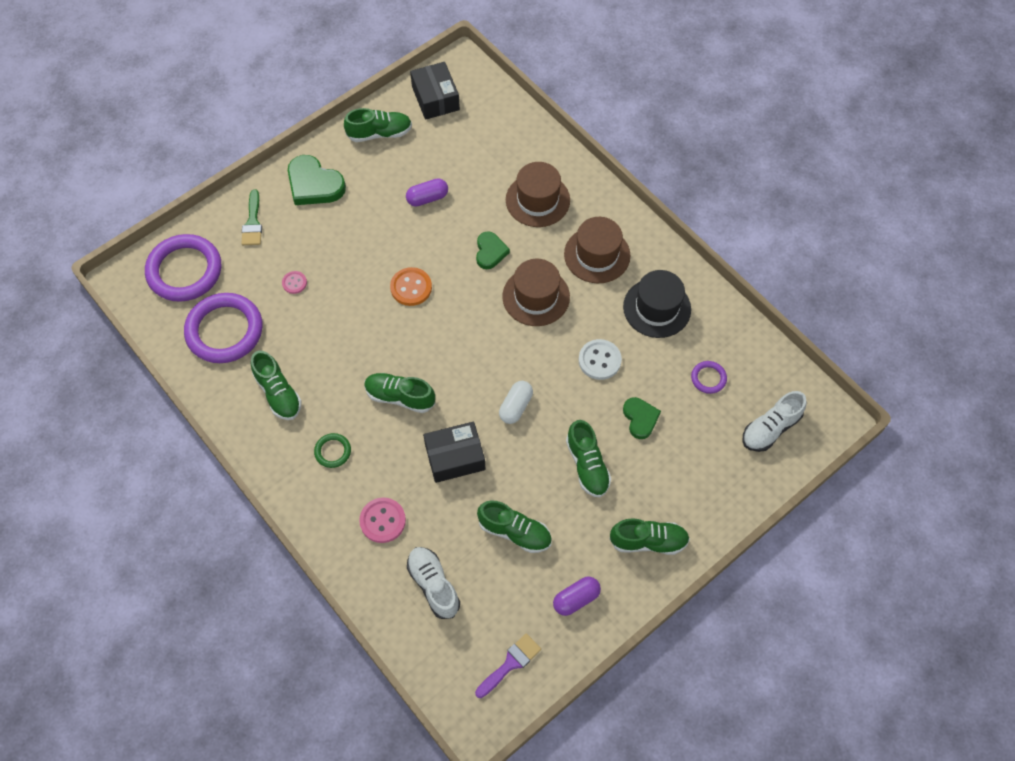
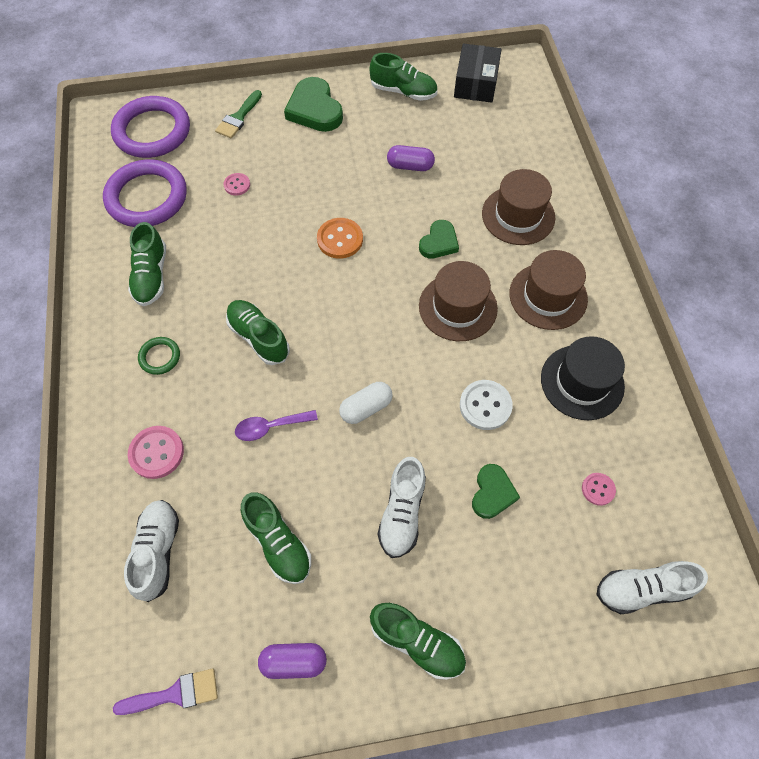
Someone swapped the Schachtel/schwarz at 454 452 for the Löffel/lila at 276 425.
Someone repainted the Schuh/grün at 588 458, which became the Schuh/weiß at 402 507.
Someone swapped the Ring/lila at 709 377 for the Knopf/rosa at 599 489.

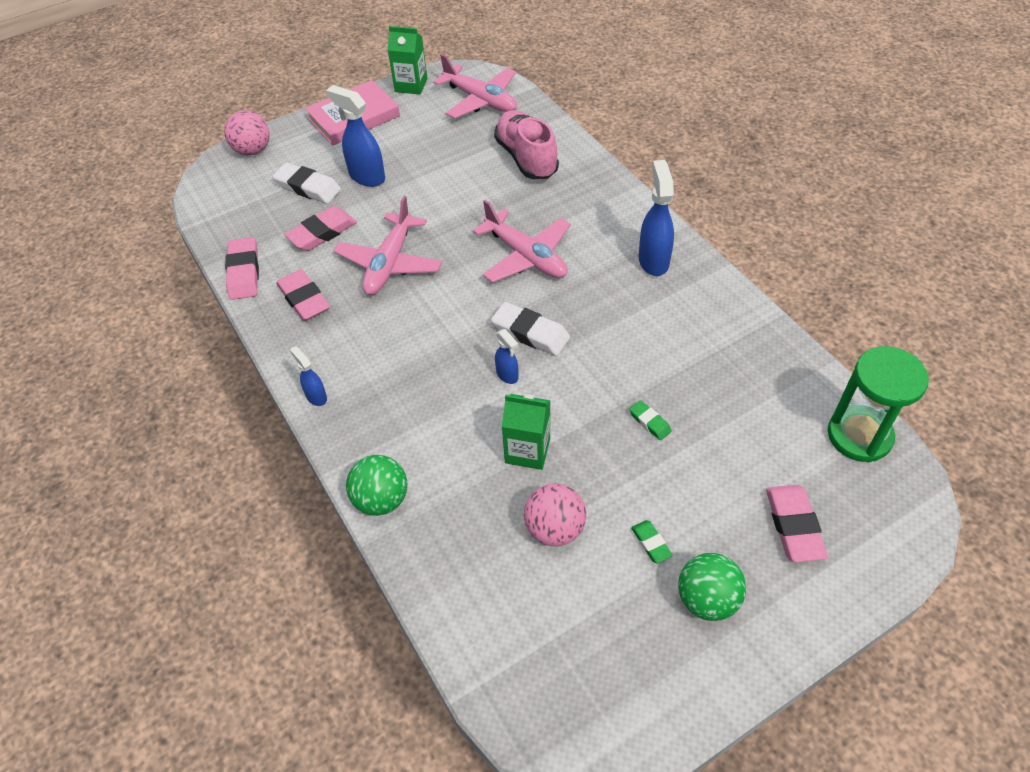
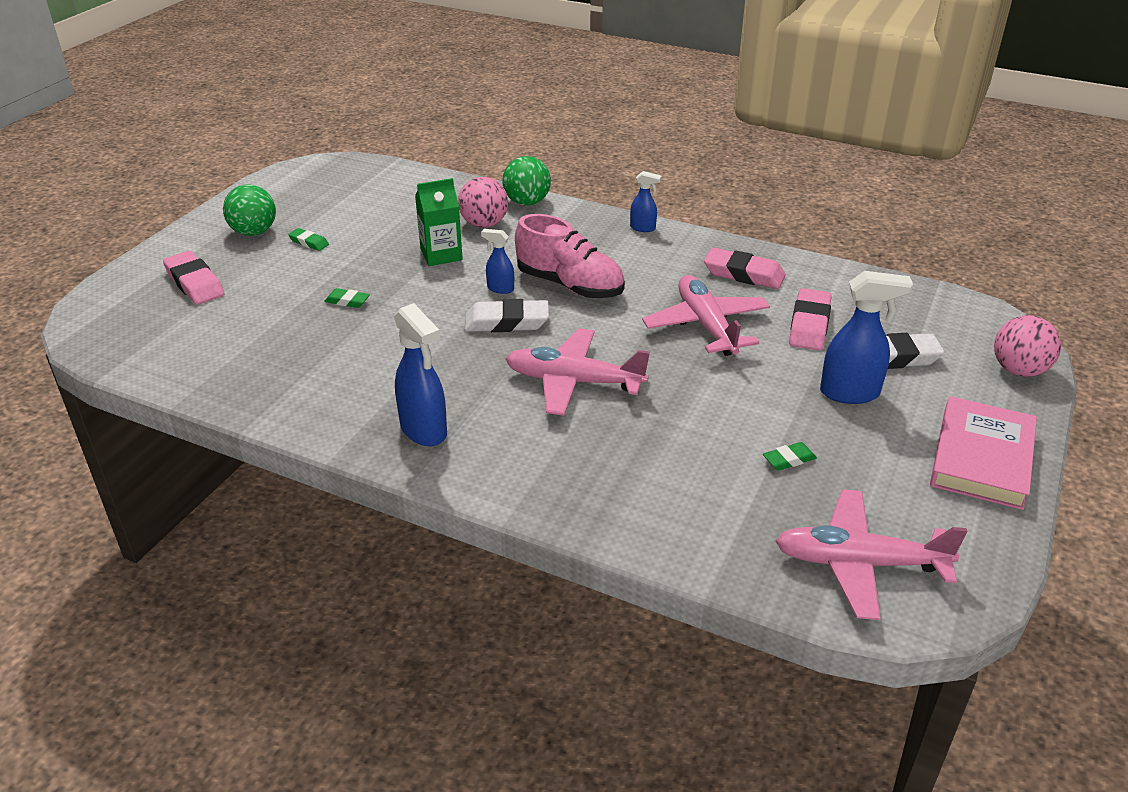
Someone carried the Ball/rosa from 555 515 to 483 202.
Someone carried the Schuh/rosa from 526 144 to 570 256.
Someone put down the Radiergummi/grün at 790 456.
Someone took away the Radiergummi/rosa at 242 268.
Someone took away the Getränkekarton/grün at 407 60.
Someone took away the Sanduhr/grün at 878 404.

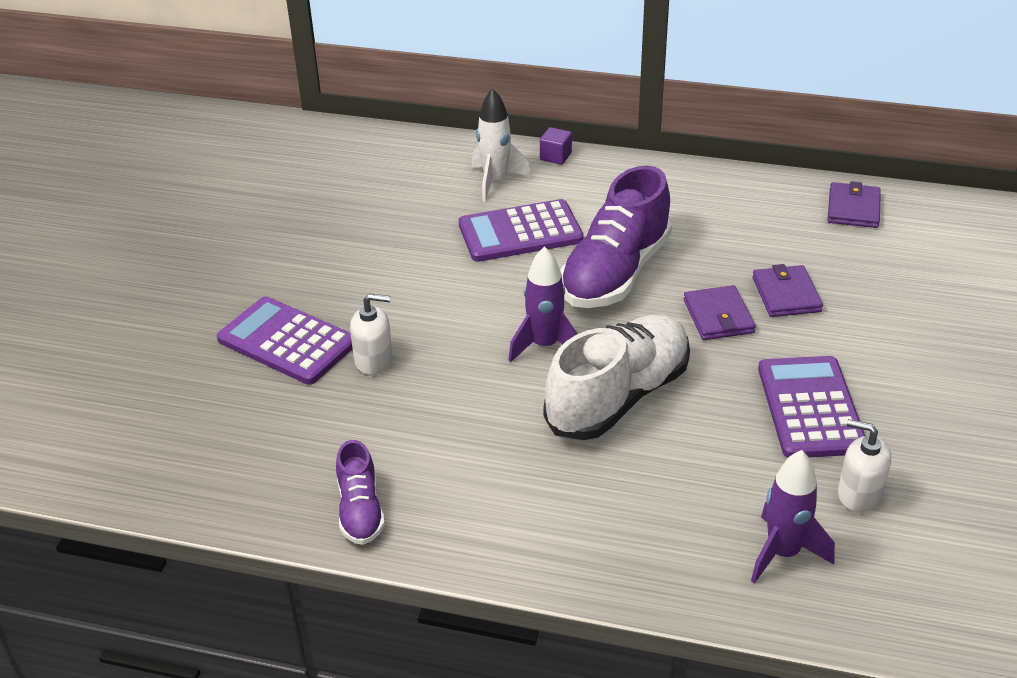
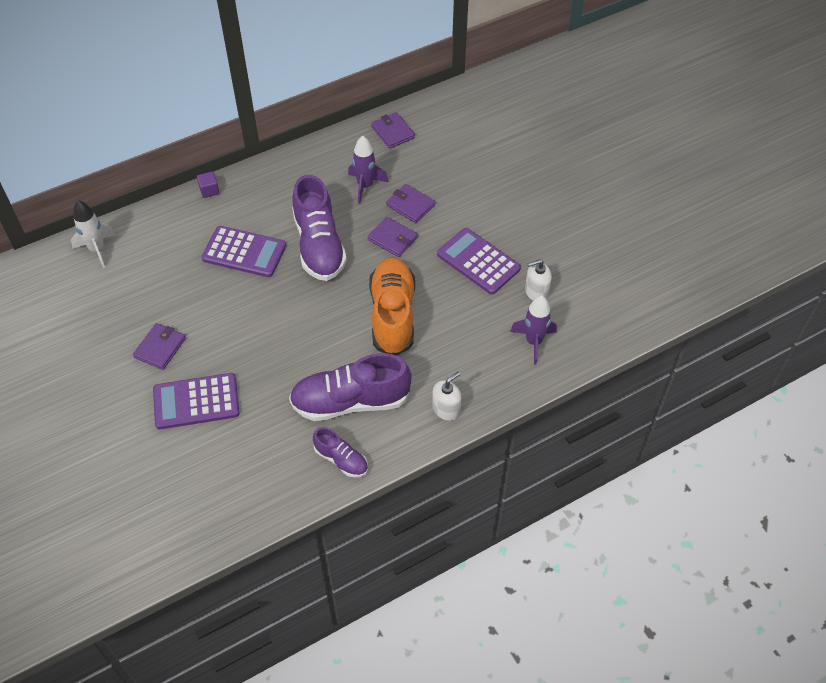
Someone carried the Rakete/weiß from 501 144 to 93 234.
Someone put down the Geldbörse/lila at 159 346.
Someone rotated the Taschenrechner/lila at 521 230 by 105 degrees counterclockwise.
Someone put down the Schuh/lila at 350 387.
Someone carried the Rakete/lila from 543 304 to 368 170.
Someone repainted the Schuh/weiß at 616 377, which became the Schuh/orange at 392 306.
Someone carried the Seifenspender/weiß from 371 334 to 446 396.

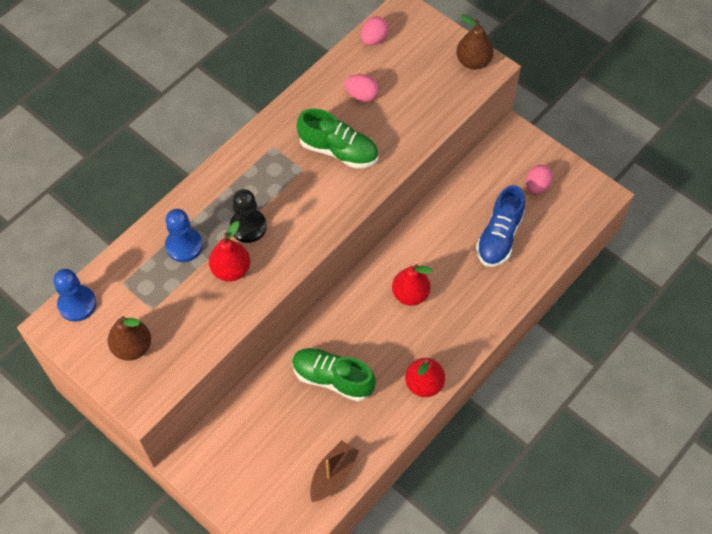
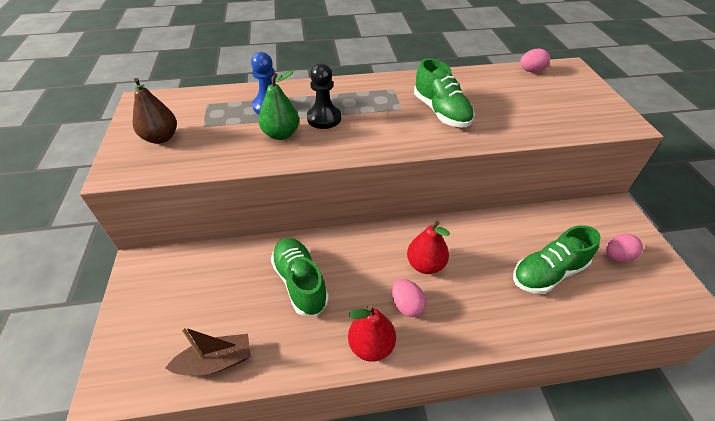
Someone repainted the Birne/rot at 229 251, which became the Birne/grün at 278 105.
Someone carried the Ei/rosa from 362 88 to 409 298.
Someone repainted the Schuh/blau at 500 226, which became the Schuh/grün at 557 259.
Someone took away the Bauer/blau at 75 295.
Someone took away the Birne/braun at 475 42.

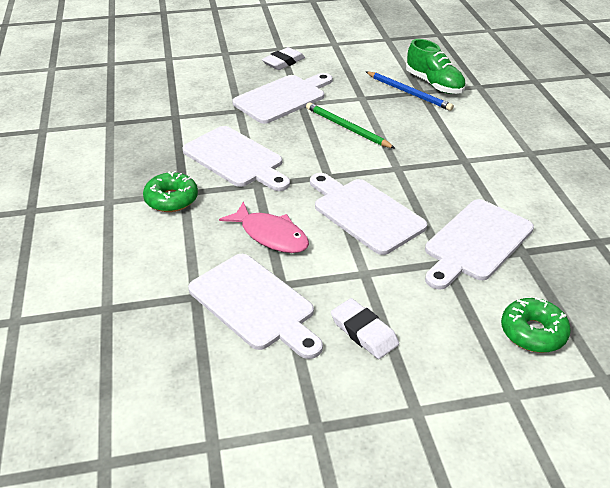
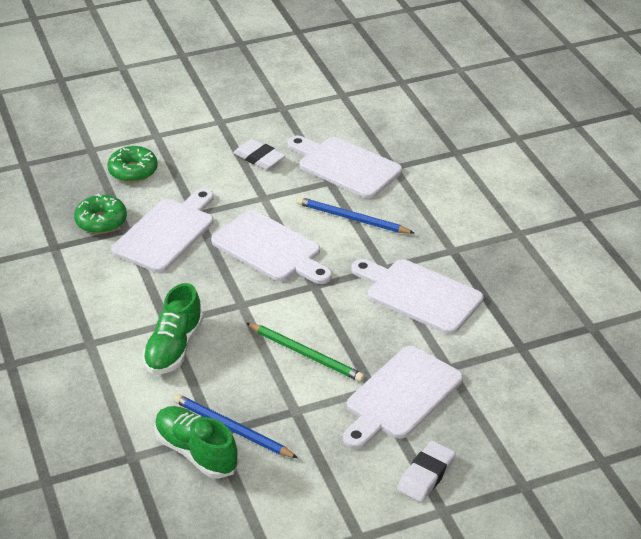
Someone carried the Donut/grün from 170 191 to 100 214.
Someone put down the Schuh/grün at 172 328.
Someone swapped the Fisch/rosa at 264 227 for the Bleistift/blau at 355 215.

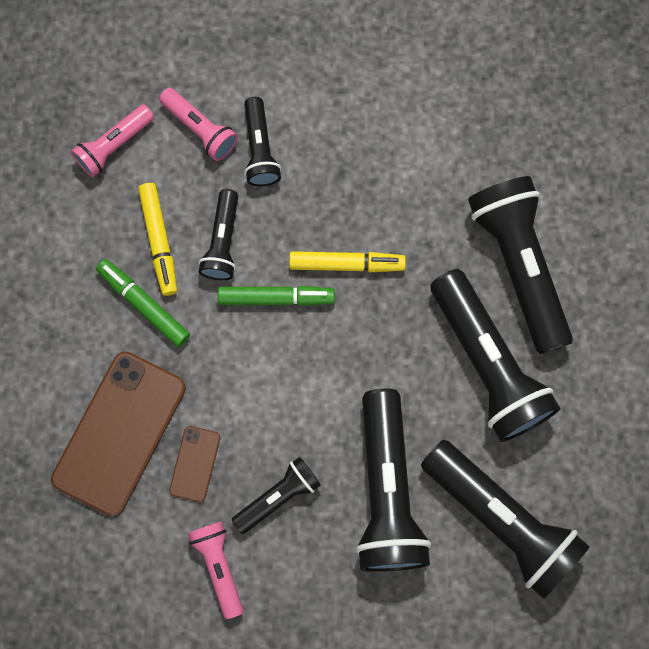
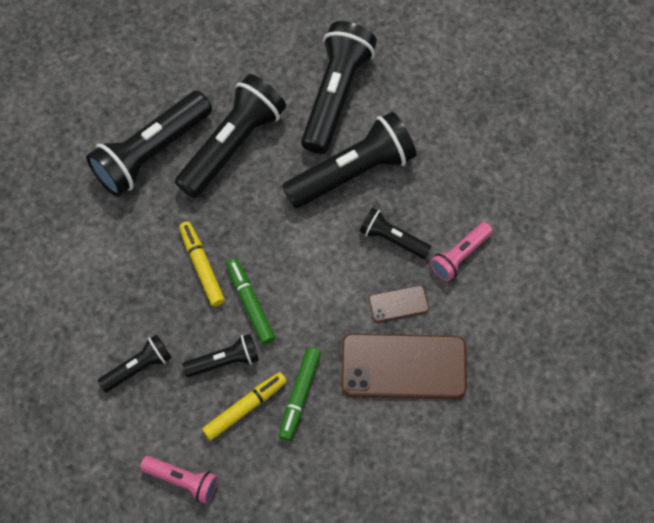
Someone took away the Taschenlampe/rosa at 198 124.

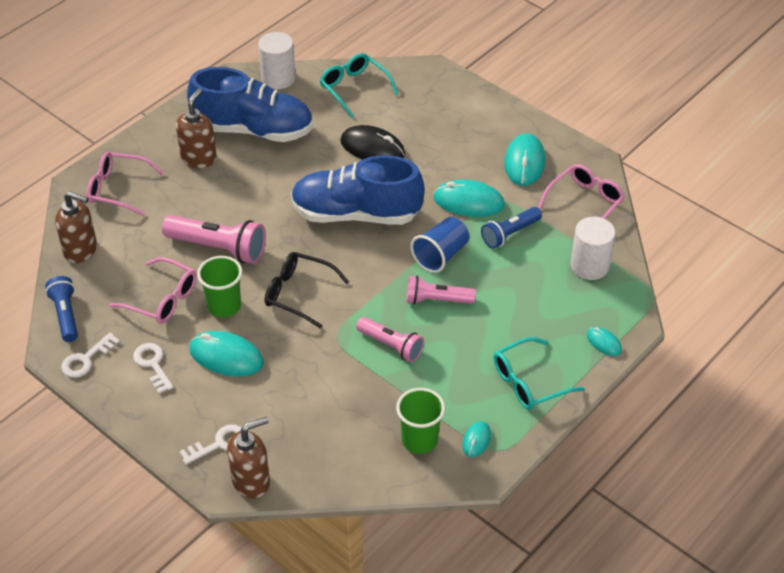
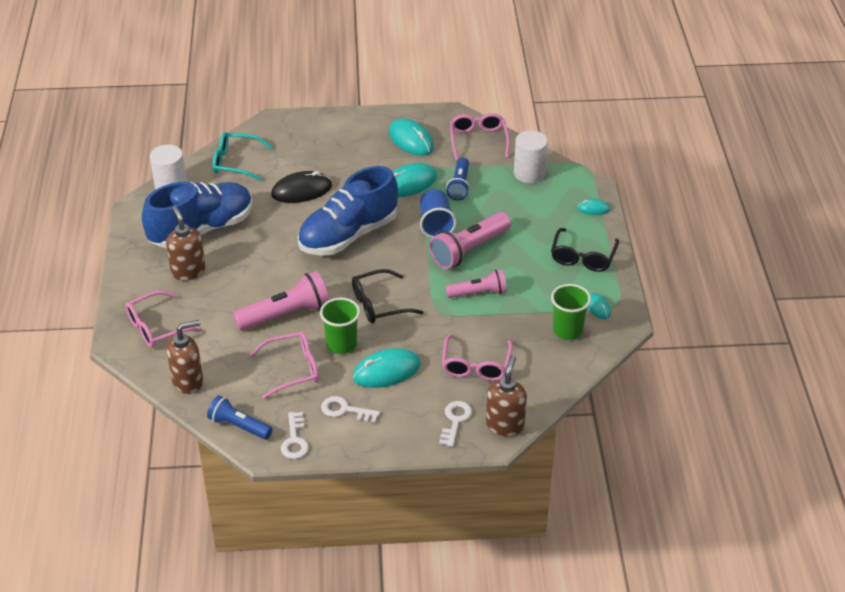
Someone scaled the Taschenlampe/rosa at 441 290 by 1.55.
Someone put down the Brille/rosa at 477 357.
Someone repainted the Brille/türkis at 539 373, which became the Brille/schwarz at 585 250.

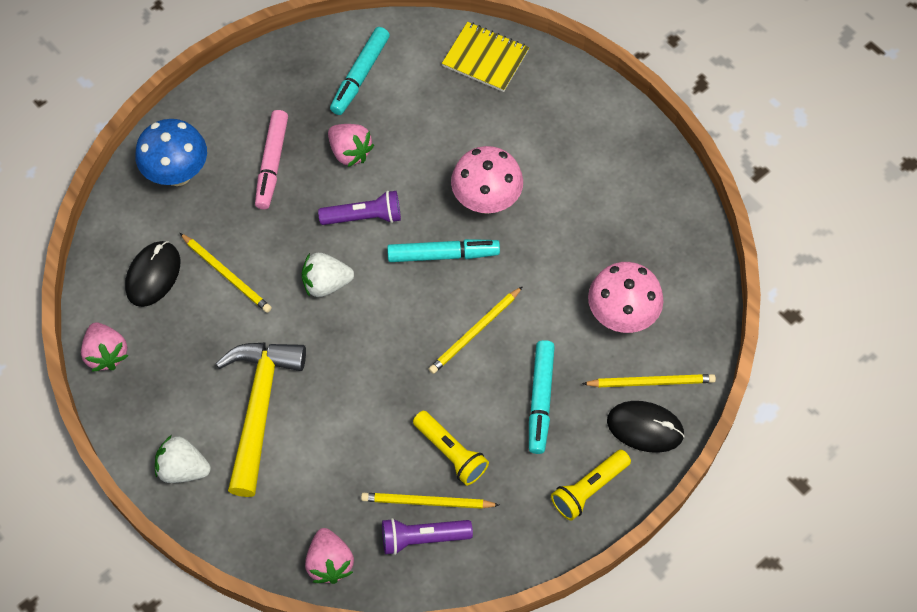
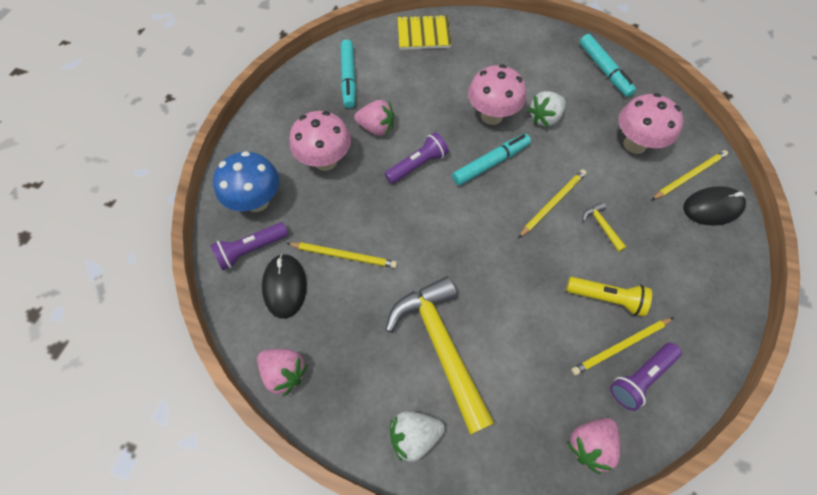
Someone put down the Taschenlampe/lila at 249 246.
Someone swapped the Filzstift/rosa at 271 159 for the Pilz/rosa at 320 141.
Someone rotated the Bleistift/gelb at 476 330 by 150 degrees counterclockwise.
Someone carried the Erdbeere/weiß from 328 275 to 547 109.
Someone rotated the Erdbeere/rosa at 329 556 by 90 degrees clockwise.
Someone carried the Filzstift/türkis from 542 397 to 608 65.
Someone put down the Hammer/gelb at 604 227.
Someone took away the Taschenlampe/gelb at 591 485.

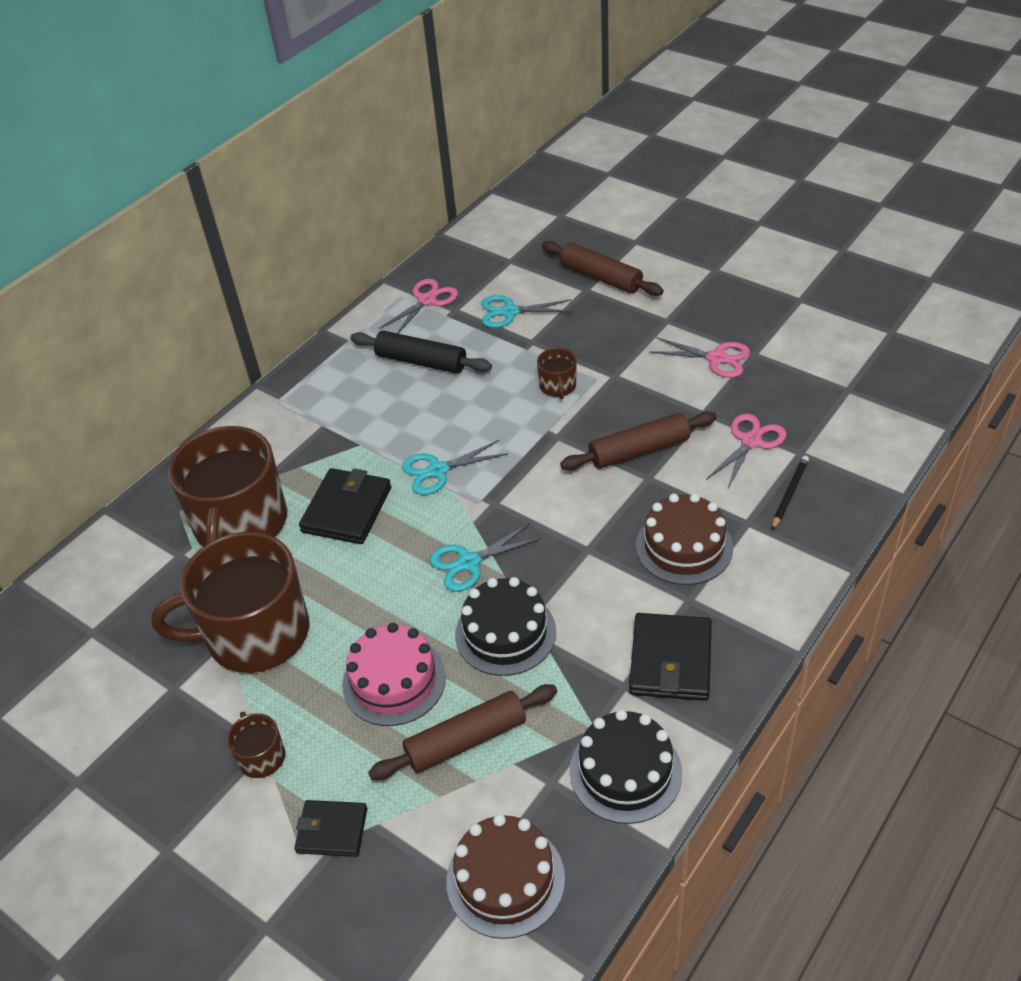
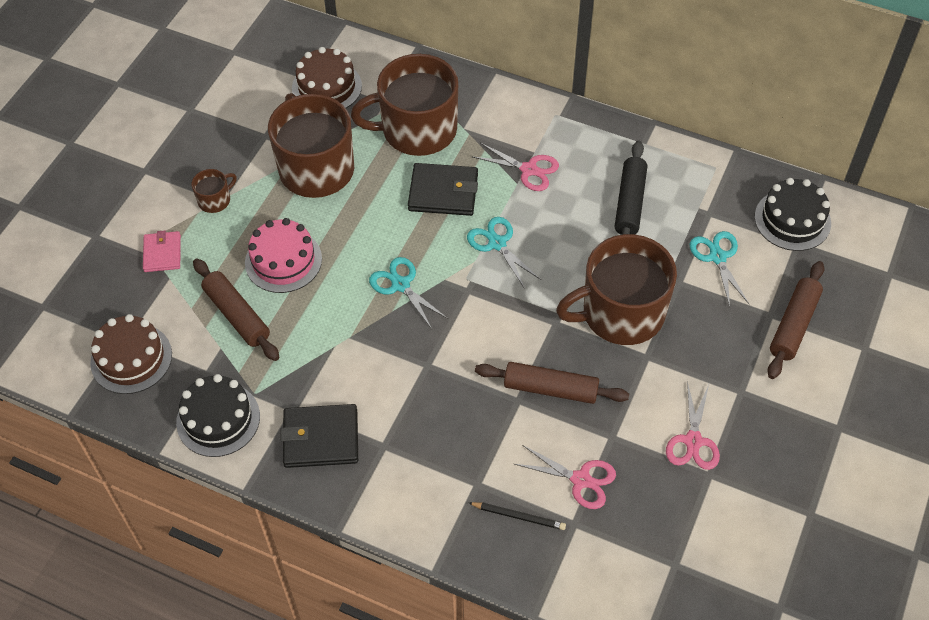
Someone repainted the Geldbörse/schwarz at 330 828, which became the Geldbörse/rosa at 162 251.
Someone carried the Kuchen/braun from 684 539 to 327 77.
Someone carried the Schere/rosa from 418 306 to 516 167.
Someone rotated the Nudelholz/braun at 638 440 by 45 degrees counterclockwise.
Someone scaled the Tasse/braun at 556 373 by 2.35.
Someone carried the Kuchen/schwarz from 505 626 to 793 214.

